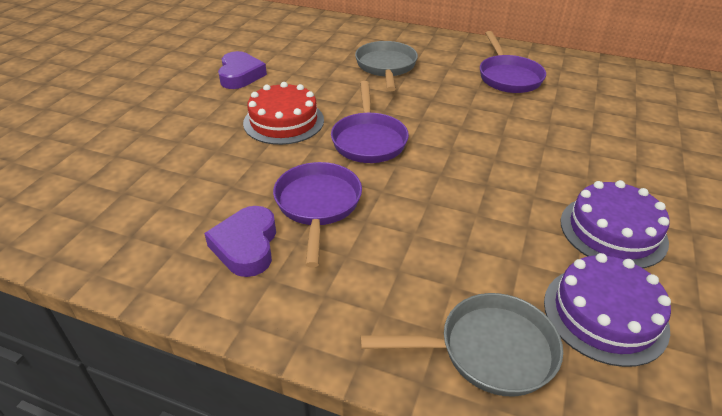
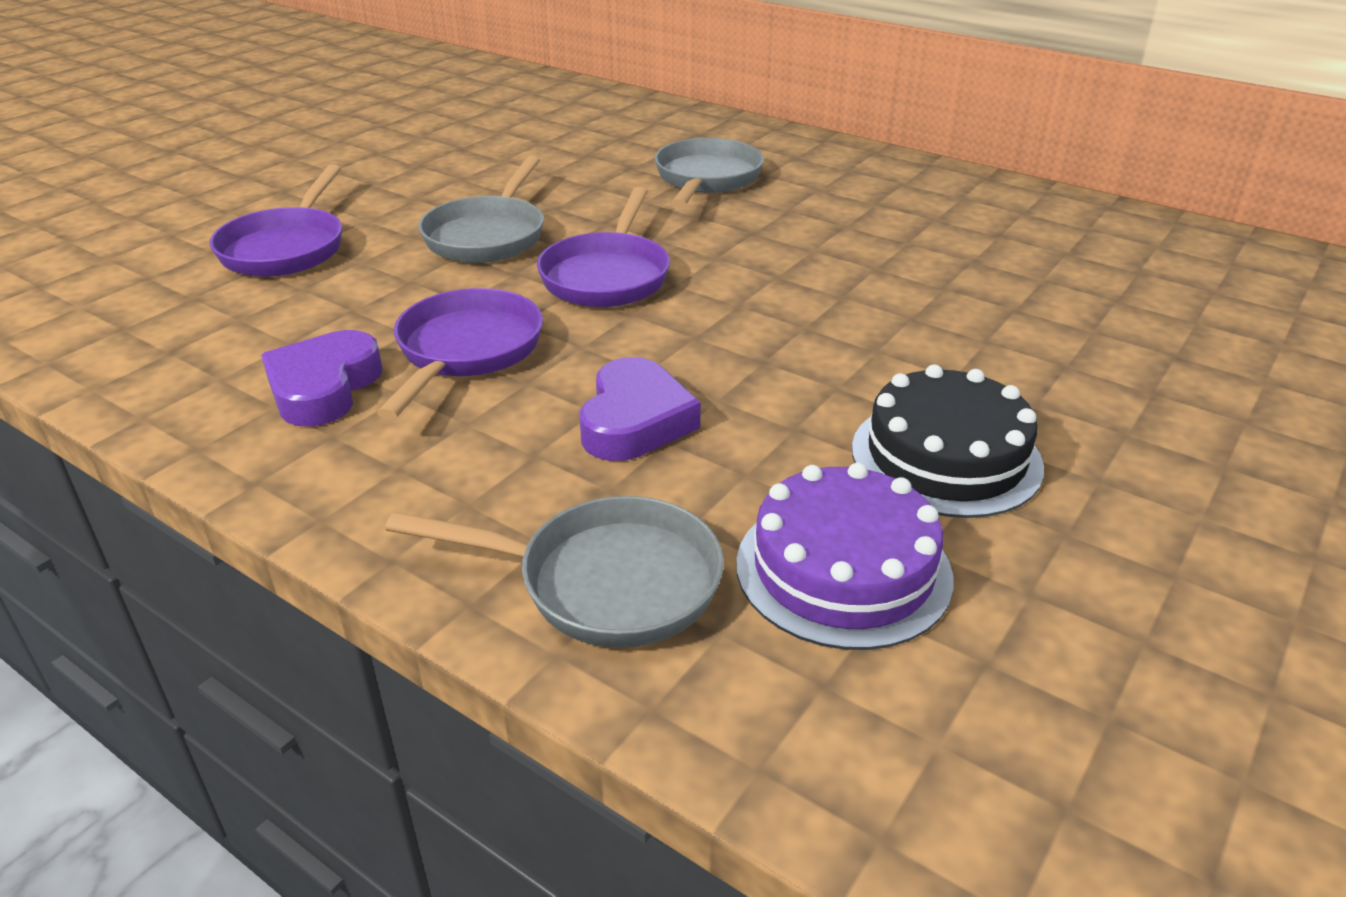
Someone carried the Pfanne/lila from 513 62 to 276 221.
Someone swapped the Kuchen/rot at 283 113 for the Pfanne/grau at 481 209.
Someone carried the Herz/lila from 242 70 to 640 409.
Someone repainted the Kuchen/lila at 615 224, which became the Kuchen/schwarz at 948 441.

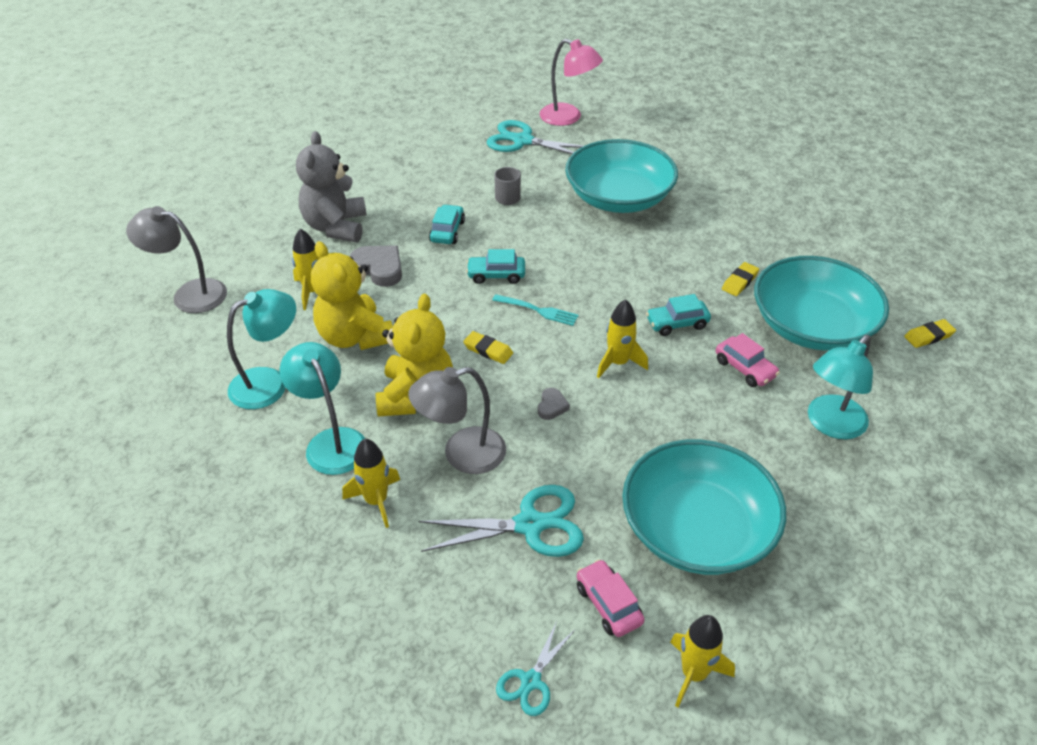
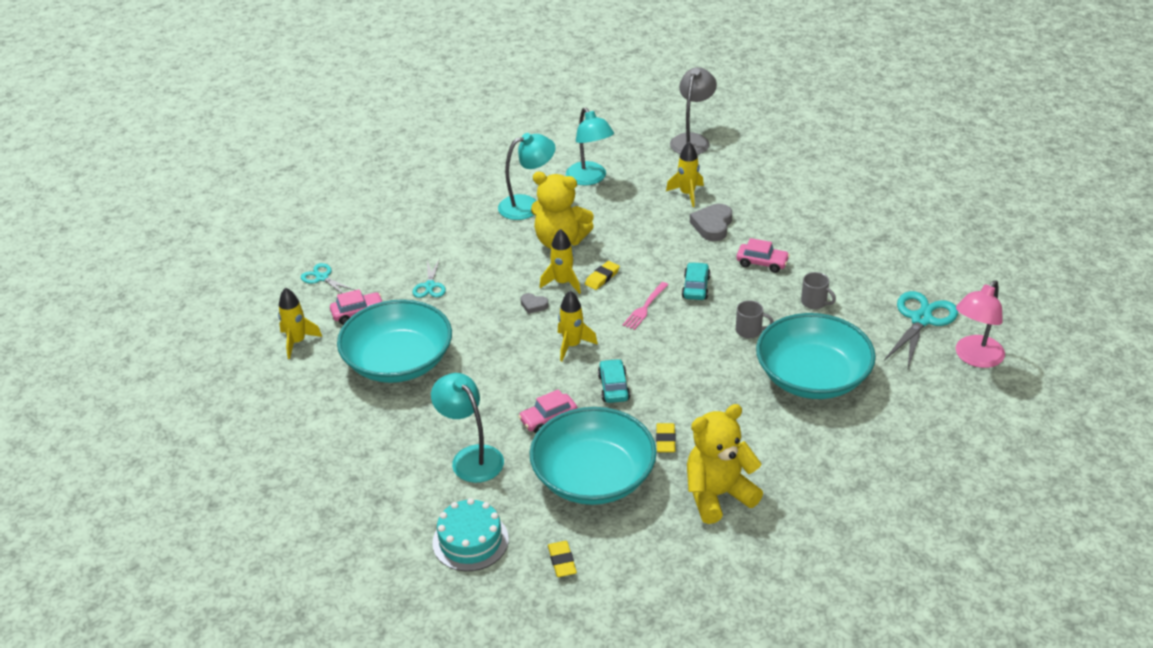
Someone scaled the Schere/türkis at 501 521 by 0.57.
Someone put down the Kuchen/türkis at 470 534.
Someone carried the Rakete/gelb from 371 483 to 560 261.
Someone repainted the Gabel/türkis at 535 310, which became the Gabel/rosa at 645 306.
Someone rotated the Radiergummi/gelb at 740 279 by 45 degrees clockwise.
Someone carried the Teddybär/gelb from 352 295 to 725 464.
Someone rotated the Herz/grau at 376 266 by 150 degrees clockwise.
Someone repainted the Auto/türkis at 447 224, which became the Auto/rosa at 763 255.
Someone put down the Tasse/grau at 755 319.
Someone took away the Teddybär/grau at 331 186.
Someone took away the Lampe/grau at 457 420.

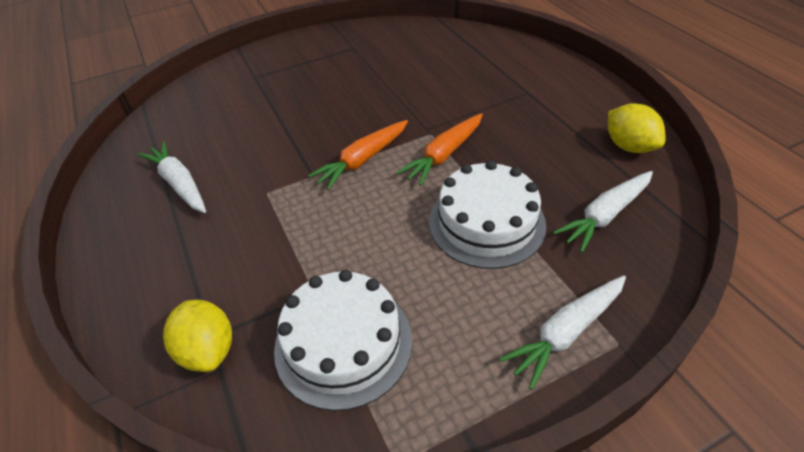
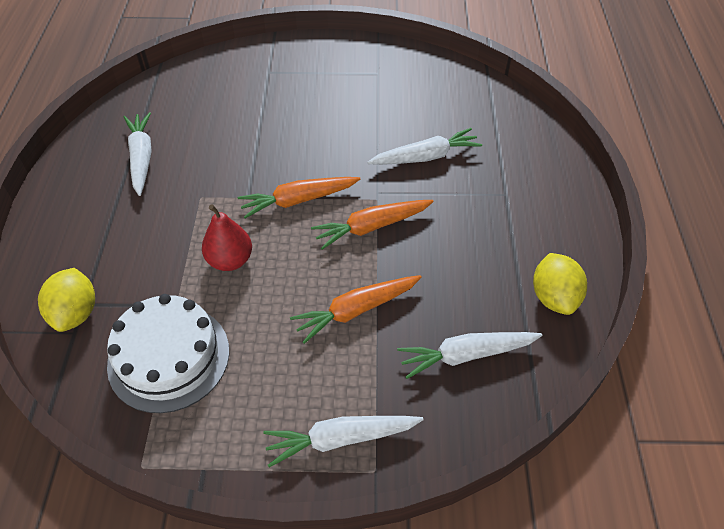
Someone put down the Birne/rot at 227 237.
Someone swapped the Kuchen/weiß at 487 214 for the Karotte/orange at 356 309.
Someone put down the Karotte/weiß at 424 146.

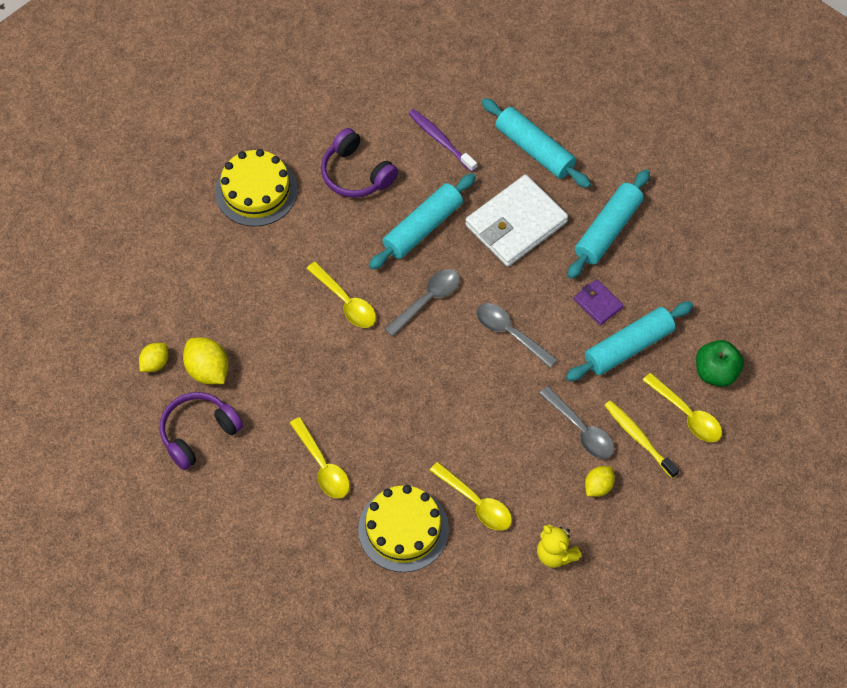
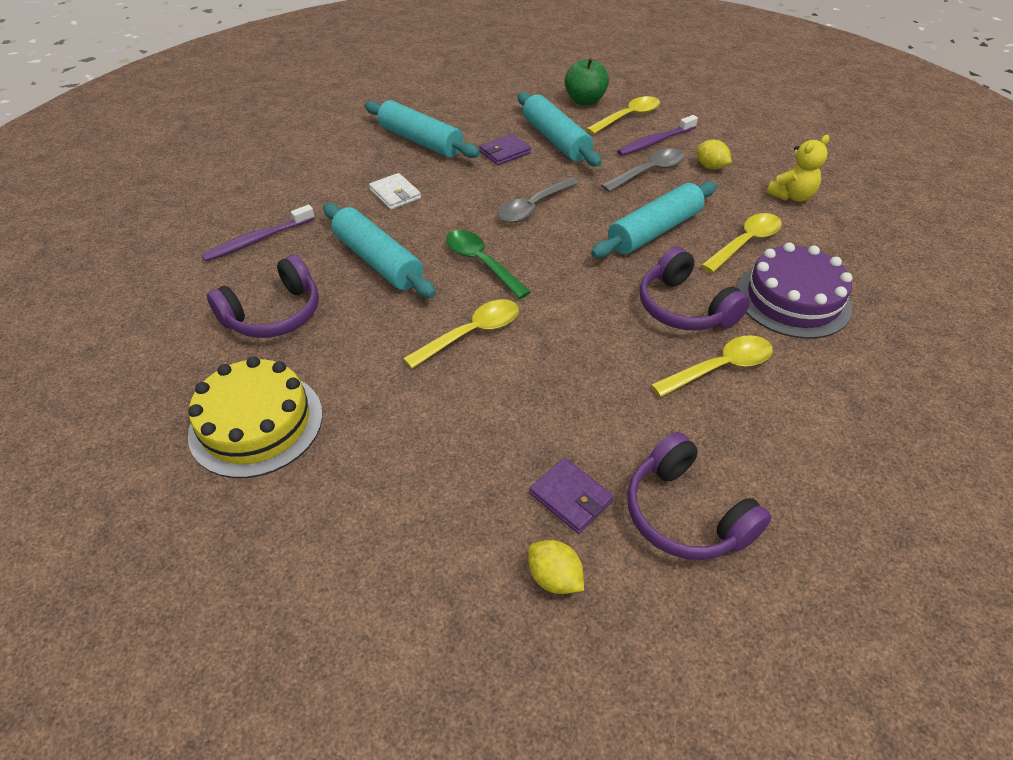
Someone scaled the Geldbörse/weiß at 516 221 by 0.48.
Someone repainted the Löffel/grau at 422 303, which became the Löffel/grün at 488 264.
Someone swapped the Zitrone/gelb at 205 360 for the Geldbörse/lila at 571 496.
Someone carried the Nudelholz/türkis from 536 143 to 654 219.
Someone repainted the Zahnbürste/gelb at 641 439, which became the Zahnbürste/lila at 657 135.
Someone put down the Kopfhörer/lila at 695 288.
Someone repainted the Kuchen/gelb at 403 528, which became the Kuchen/lila at 795 290.

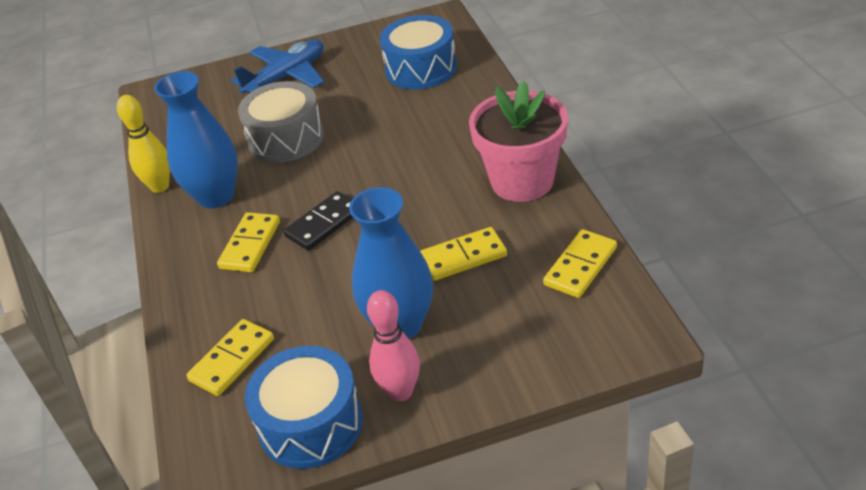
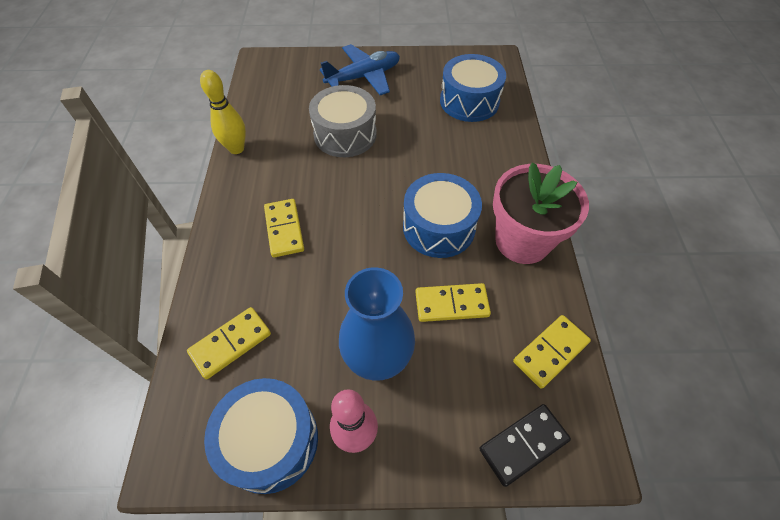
Someone rotated the Dominostein/gelb at 248 242 by 45 degrees counterclockwise.
Someone put down the Trommel/blau at 442 215.
Someone carried the Dominostein/schwarz from 318 221 to 525 445.
Someone took away the Vase/blau at 196 139.

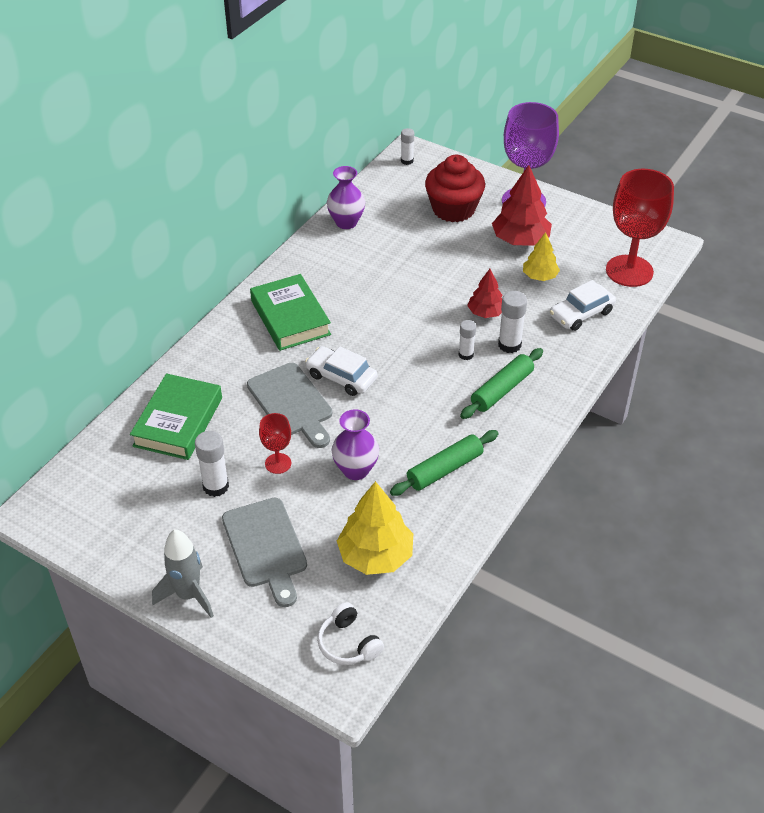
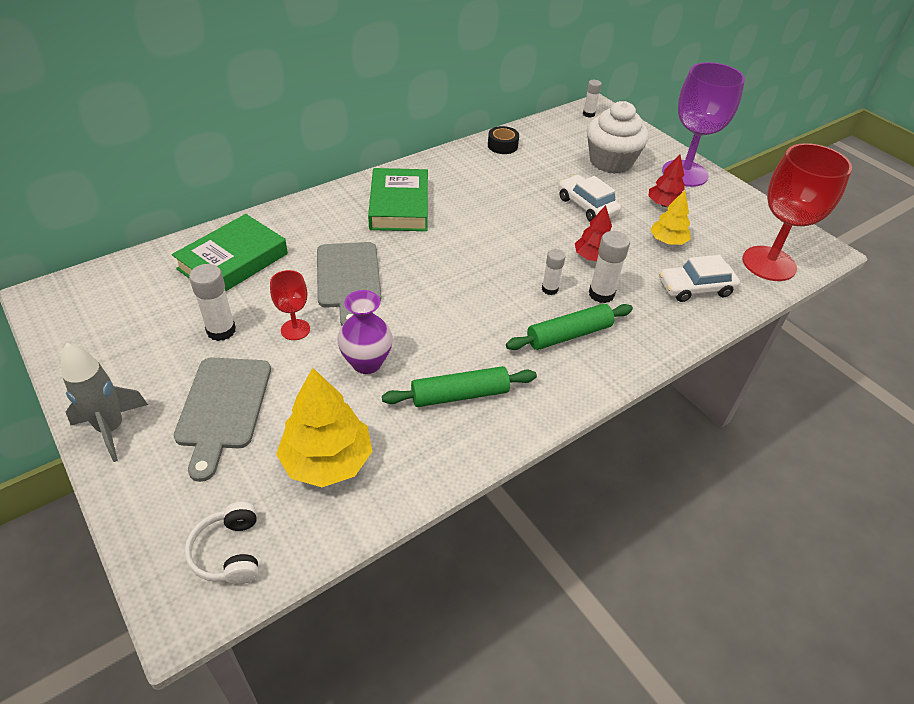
Someone swapped the Vase/lila at 346 197 for the Klebeband/schwarz at 503 140.
Someone carried the Auto/weiß from 341 371 to 589 198.
Someone repainted the Muffin/rot at 455 188, which became the Muffin/weiß at 618 137.
Someone scaled the Baum/rot at 522 205 by 0.60.

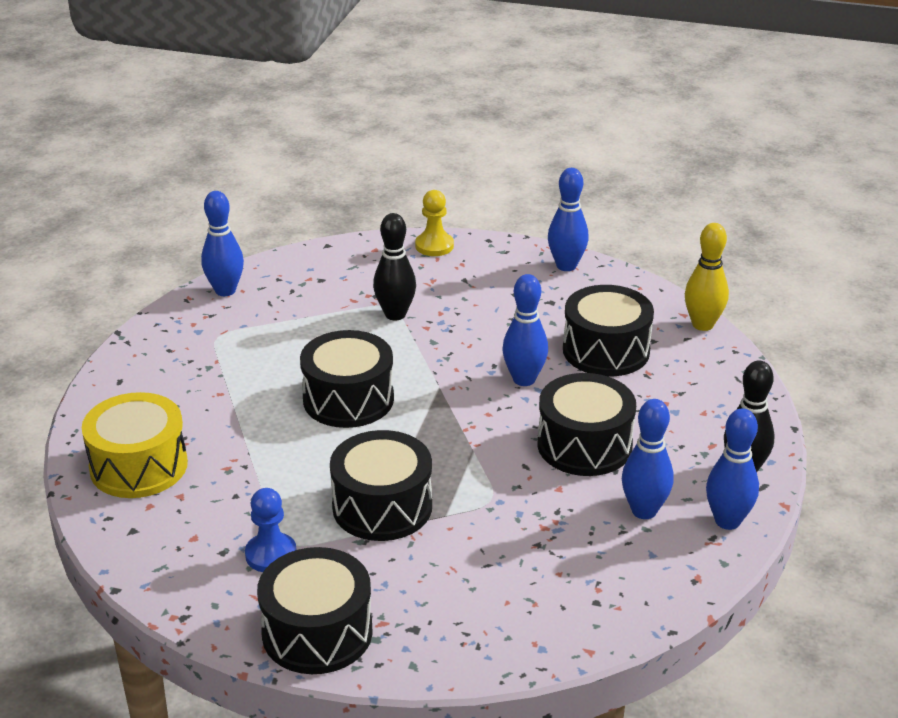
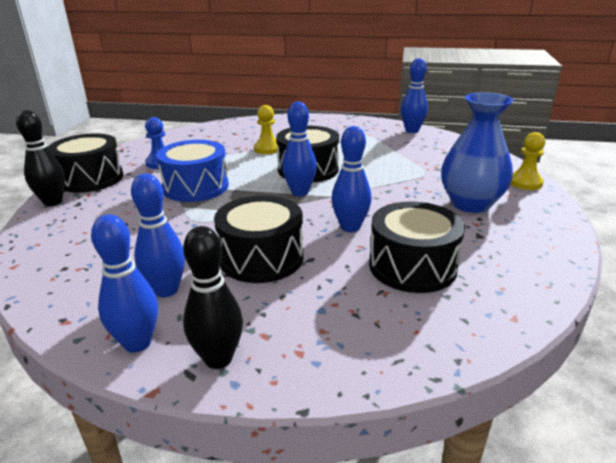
Someone carried the Bowlingkegel/schwarz from 394 266 to 40 158.
Someone repainted the Trommel/schwarz at 381 485, which became the Trommel/blau at 192 171.
Someone put down the Bauer/gelb at 265 129.
Someone carried the Bowlingkegel/blau from 568 219 to 299 149.
Someone put down the Vase/blau at 477 152.
Someone took away the Trommel/gelb at 135 445.
Someone took away the Bowlingkegel/gelb at 707 277.

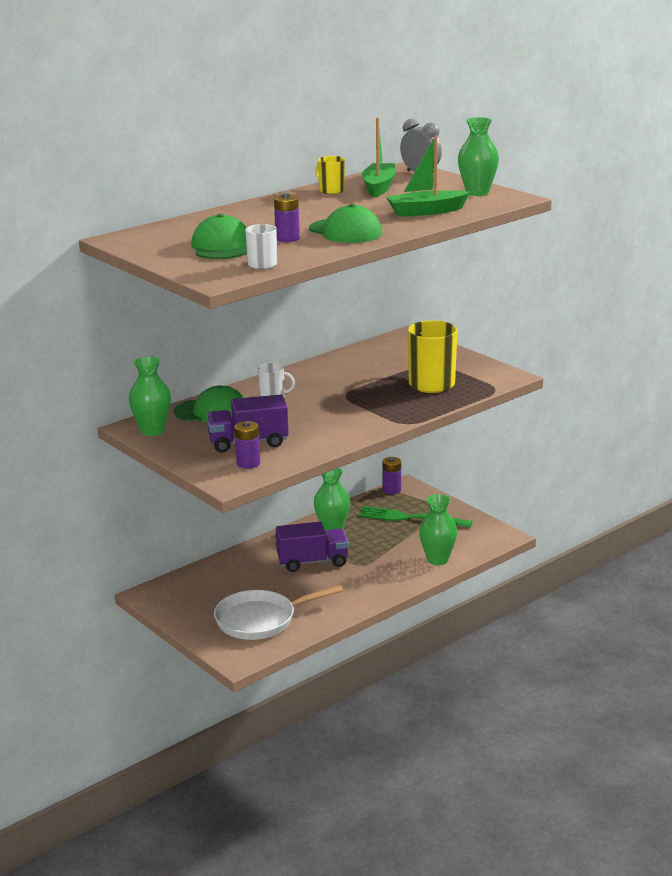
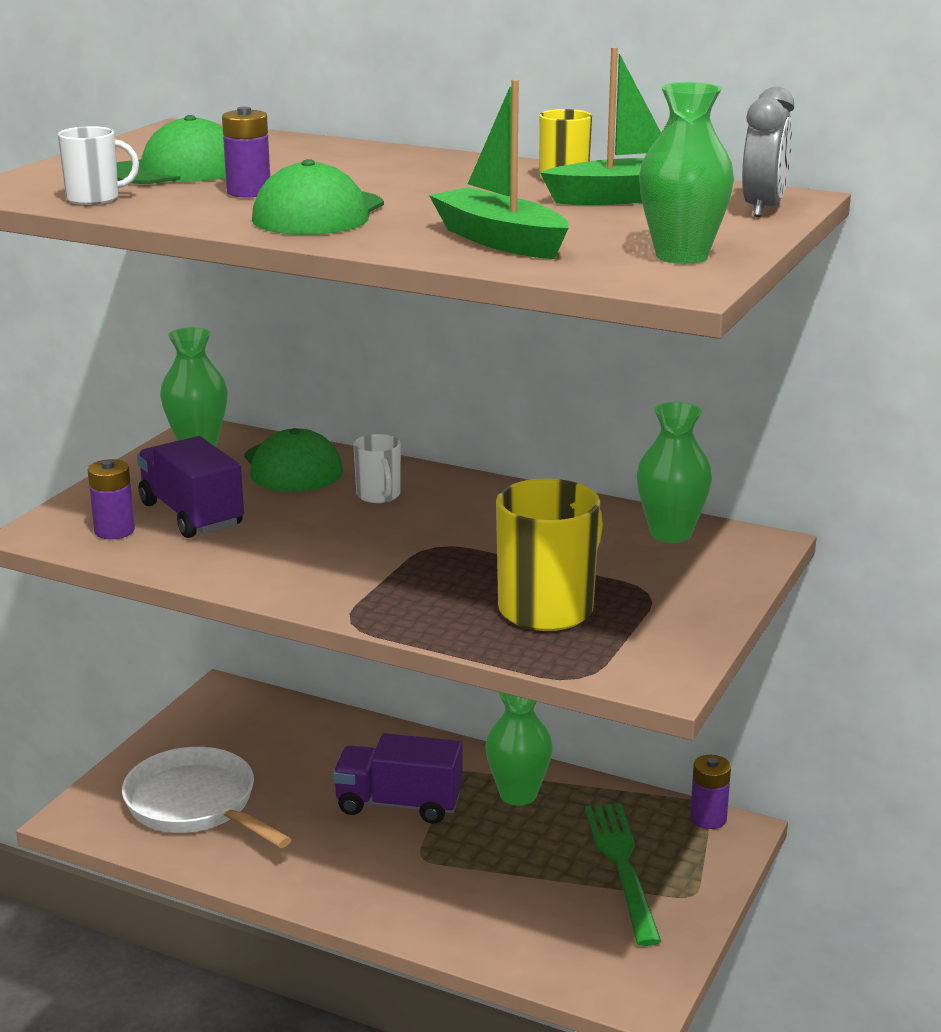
Someone rotated the Lastwagen/lila at 312 547 by 135 degrees clockwise.
Someone carried the Vase/grün from 438 529 to 674 472.

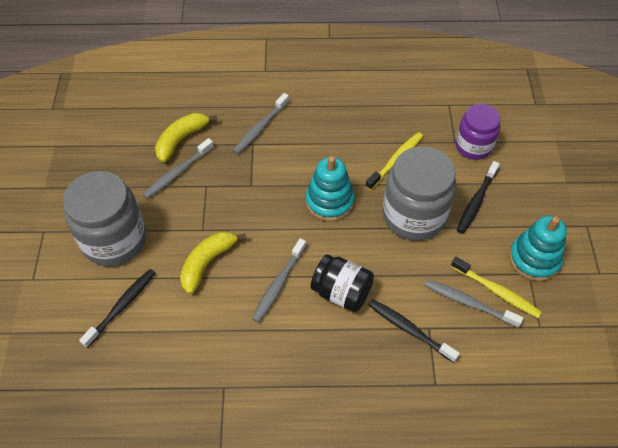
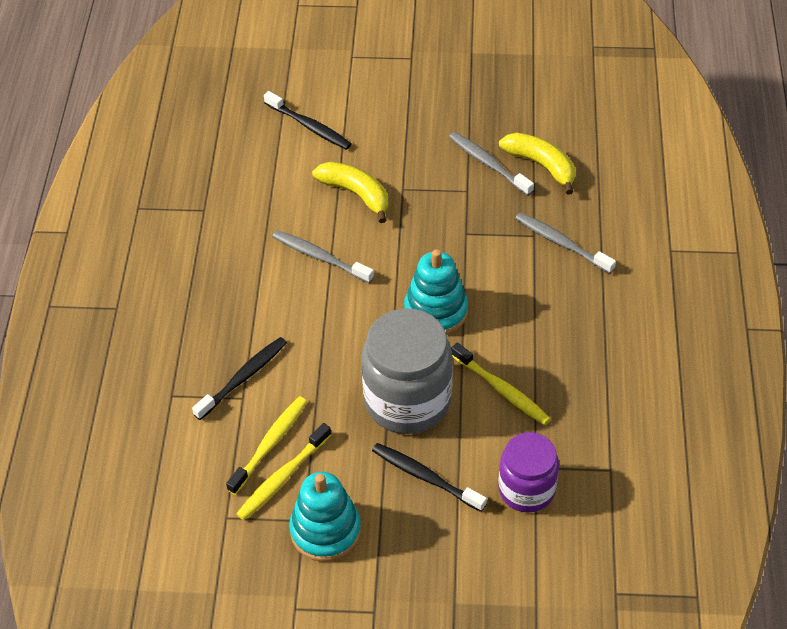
Someone repainted the Zahnbürste/grau at 474 303, which became the Zahnbürste/gelb at 266 445.
Someone took away the Einmachglas/grau at 104 218.
Someone took away the Einmachglas/schwarz at 342 283.

